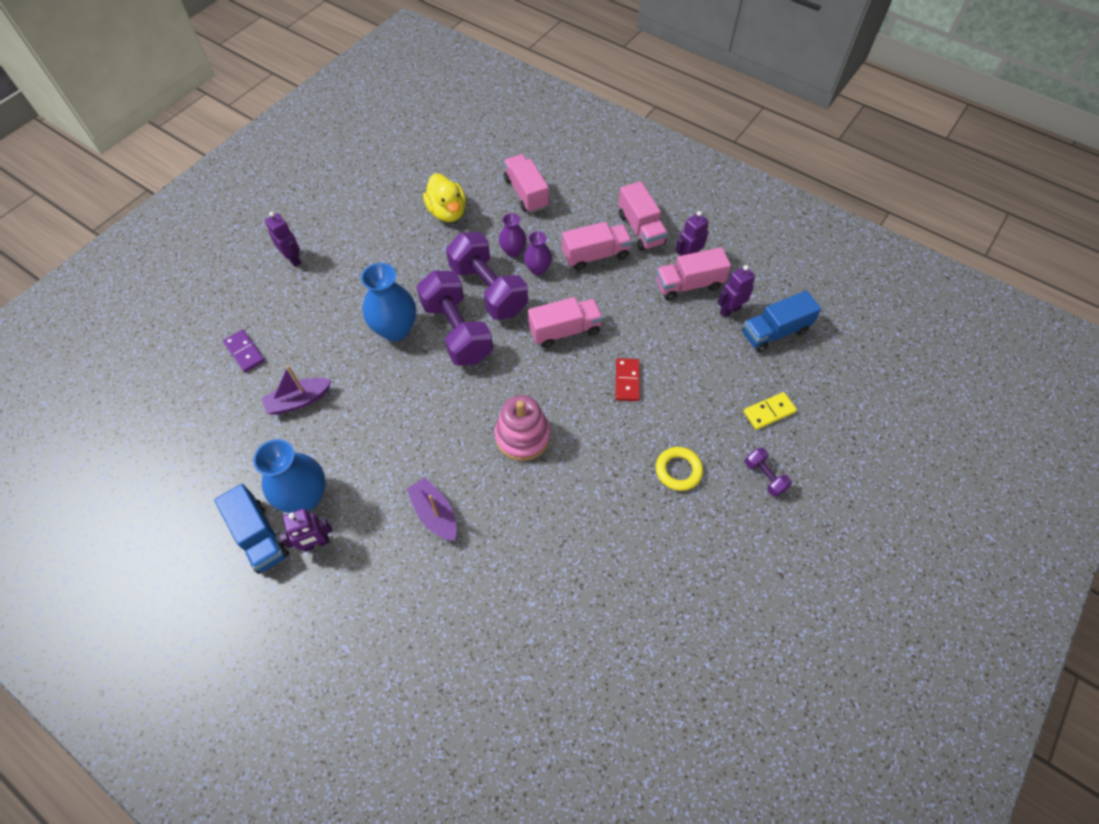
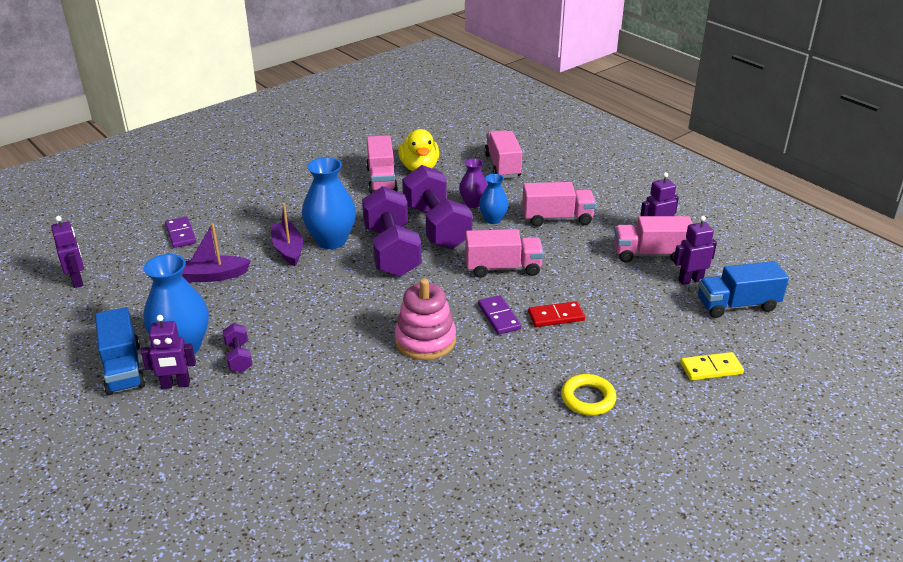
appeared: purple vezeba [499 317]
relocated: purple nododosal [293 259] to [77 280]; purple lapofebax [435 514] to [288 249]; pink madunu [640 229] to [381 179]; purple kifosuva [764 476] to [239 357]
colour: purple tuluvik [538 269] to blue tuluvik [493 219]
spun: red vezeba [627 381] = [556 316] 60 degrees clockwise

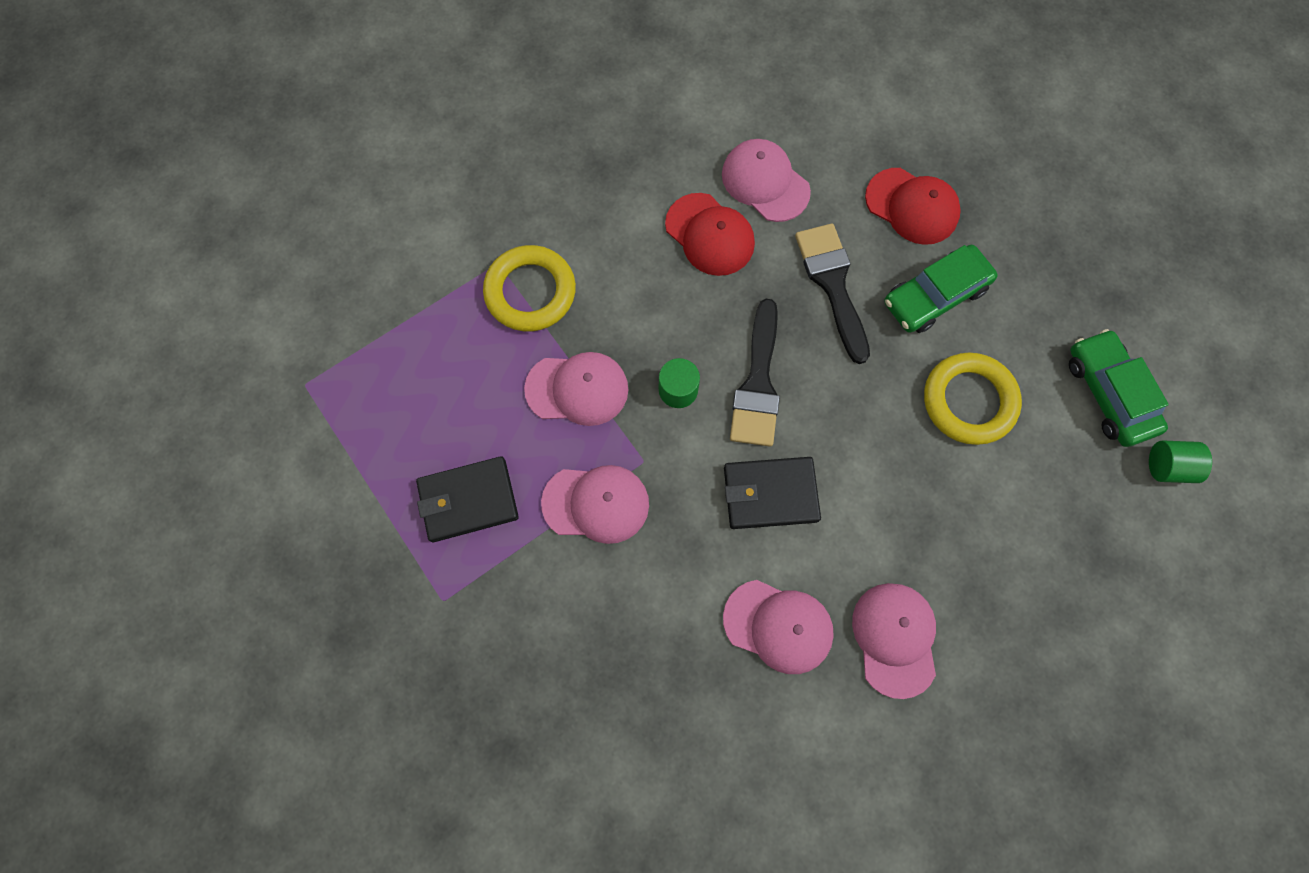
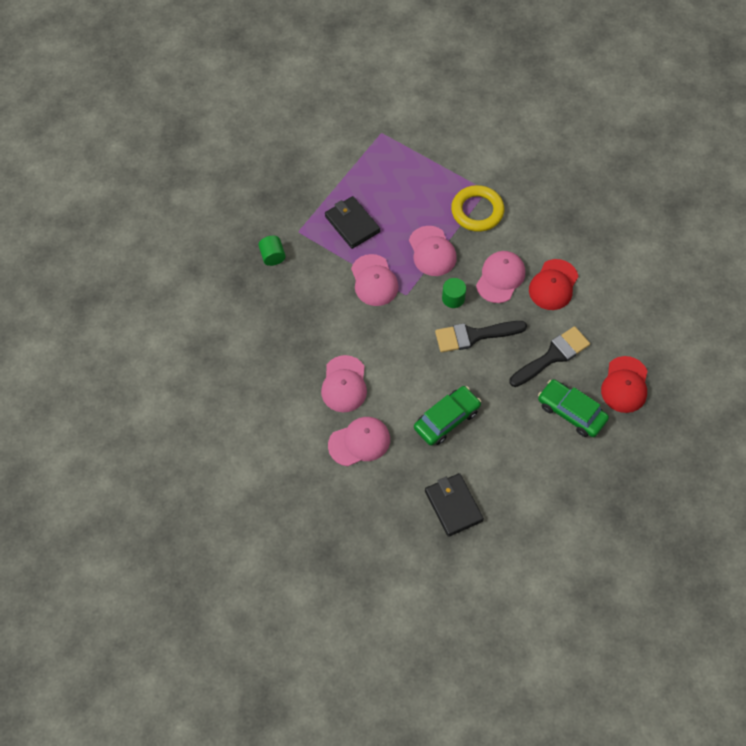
missing: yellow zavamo [968 401]
relocated: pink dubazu [765 182] to [500 278]; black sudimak [770 494] to [453 505]; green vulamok [1108 393] to [446 419]; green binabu [1167 466] to [272 256]

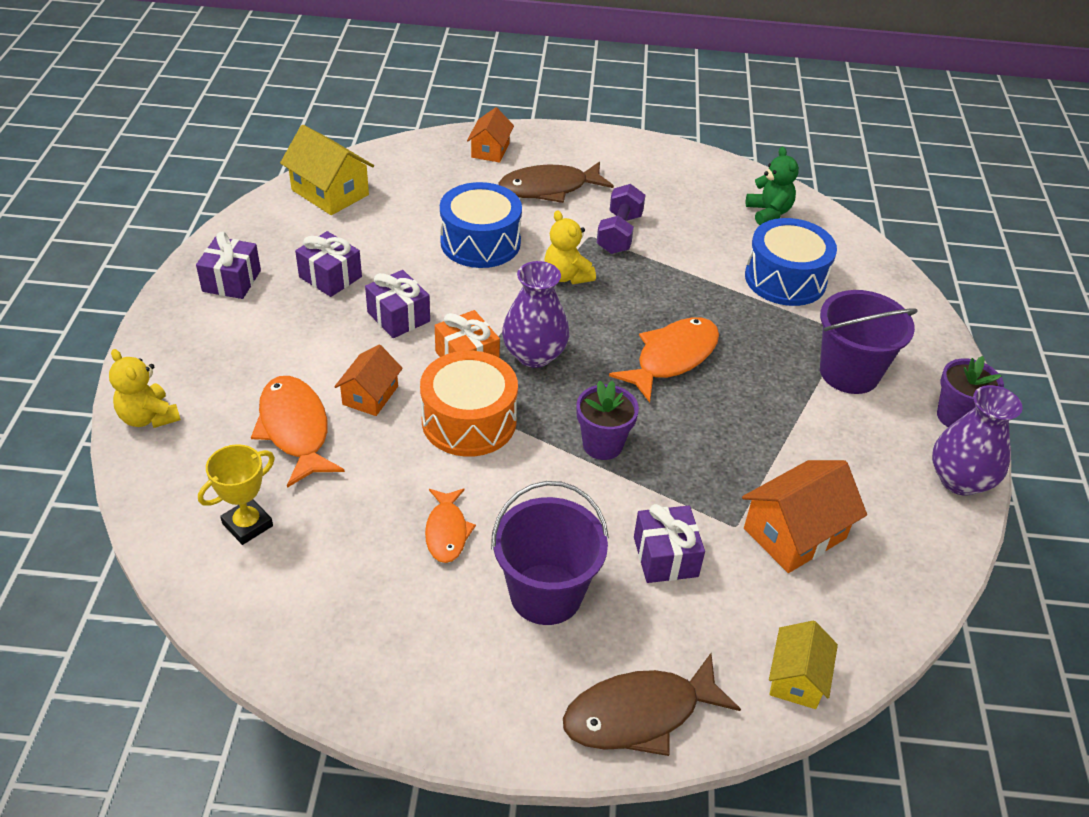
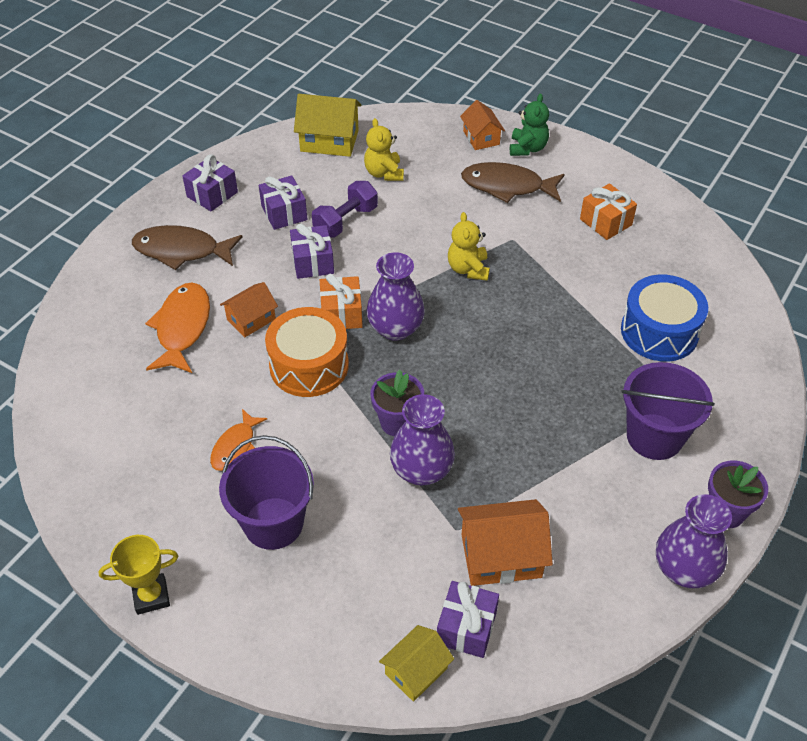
missing: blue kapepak [480 242]; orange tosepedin [672 358]
appeared: purple tuluvik [421 470]; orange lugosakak [605 222]
relocated: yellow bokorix [148 417] to [384 173]; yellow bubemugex [247 525] to [151 596]; brown tosepedin [640 714] to [181 251]; purple kifosuva [619 234] to [346 221]; purple lugosakak [665 556] to [466 627]; green bokorix [768 213] to [527 148]
spun: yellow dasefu [330 192] = [329 141] 60 degrees counterclockwise; orange dasefu [490 150] = [481 138] 60 degrees counterclockwise

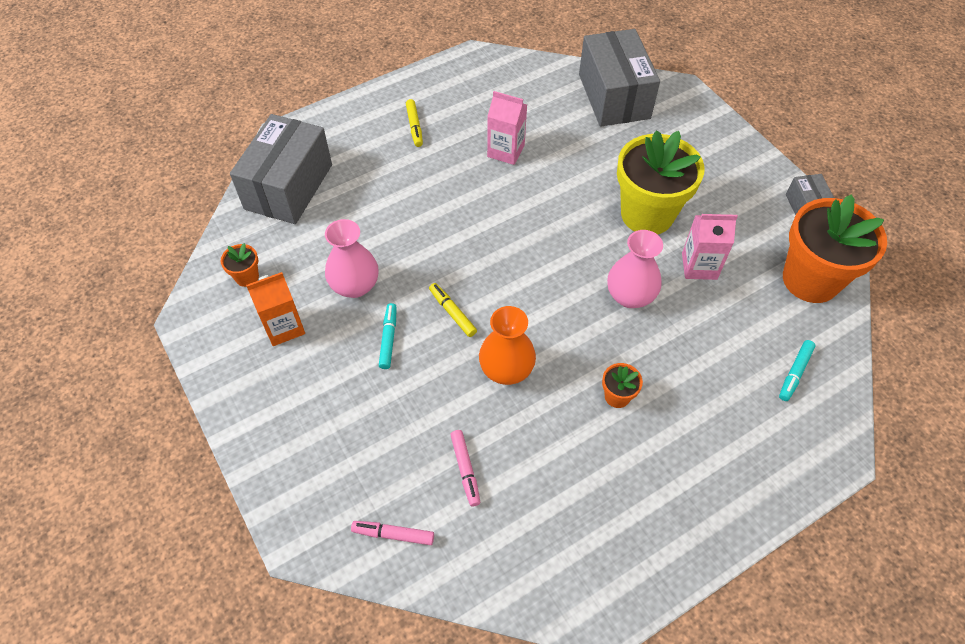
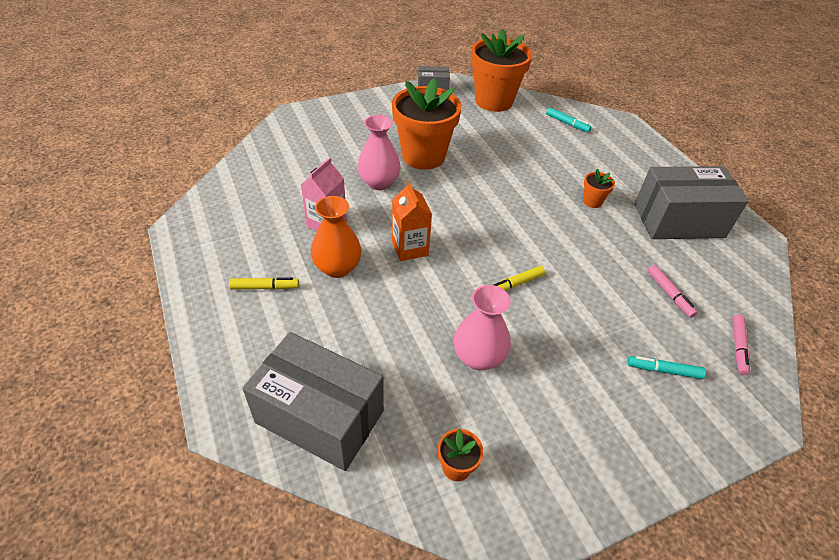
missing: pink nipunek [699 266]
relocated: orange nipunek [284 327] to [410 248]; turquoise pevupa [388 338] to [663 370]; orange tuluvik [506 369] to [337 267]; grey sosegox [614 96] to [678 221]; pink tuluvik [630 296] to [379 182]
colour: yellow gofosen [647 214] to orange gofosen [423 156]
spun: pink pevupa [465 470] = [669 294] 75 degrees clockwise

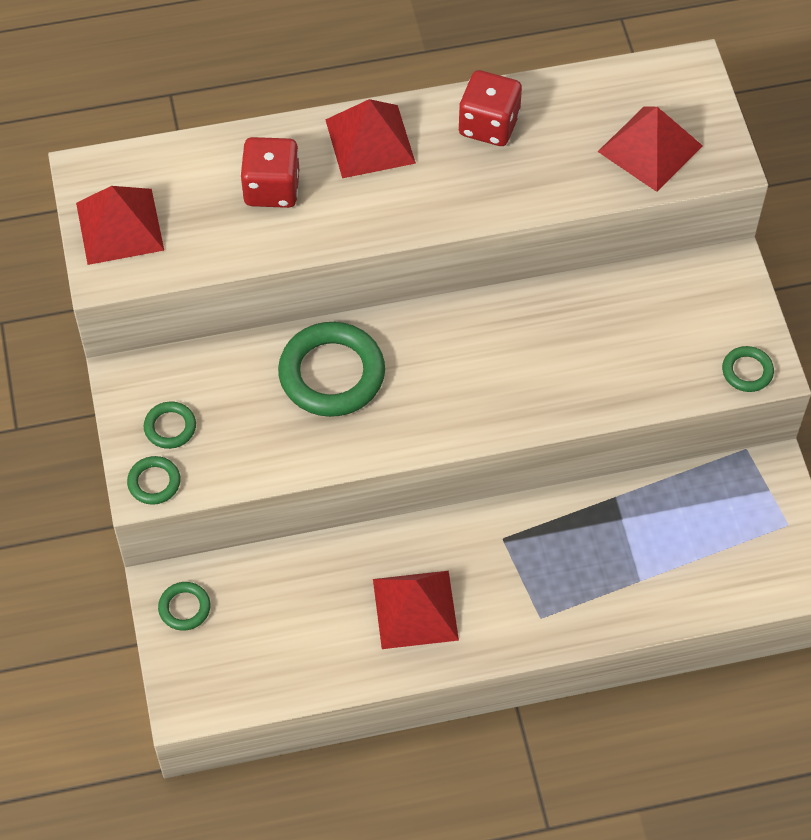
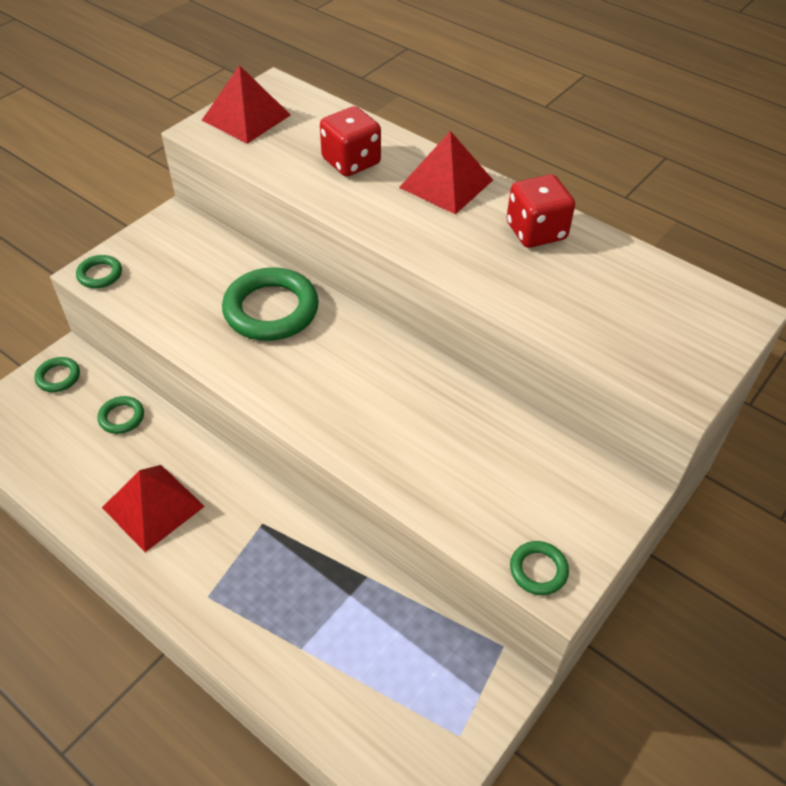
missing: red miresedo [650 148]
relocated: green zavamo [170 427] to [121 417]

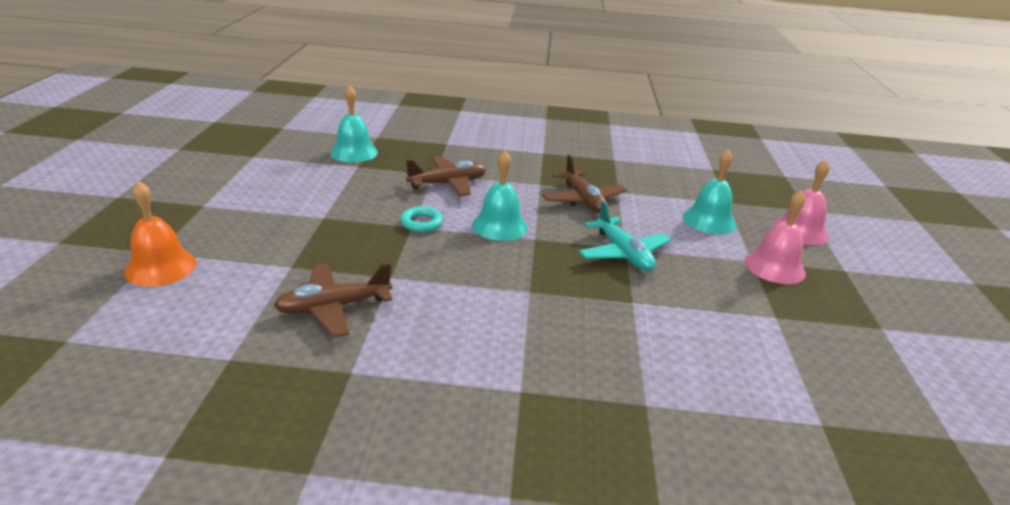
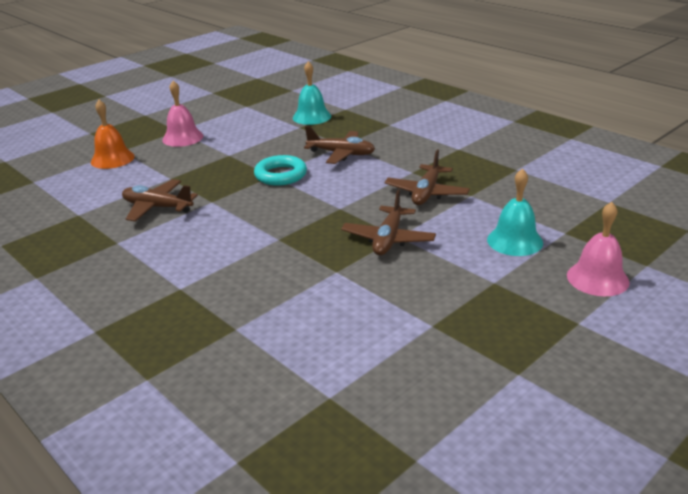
missing: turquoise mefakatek [499 226]
relocated: pink mefakatek [774 267] to [183 138]
colour: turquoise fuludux [623 253] to brown fuludux [388 239]
size: turquoise zavamo [421 223] = [280 175] x1.54

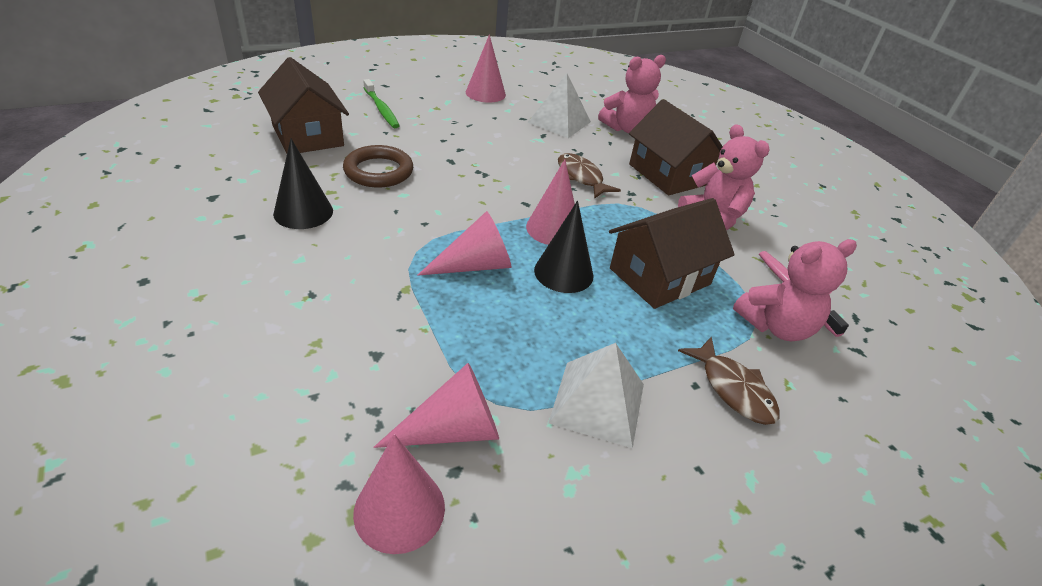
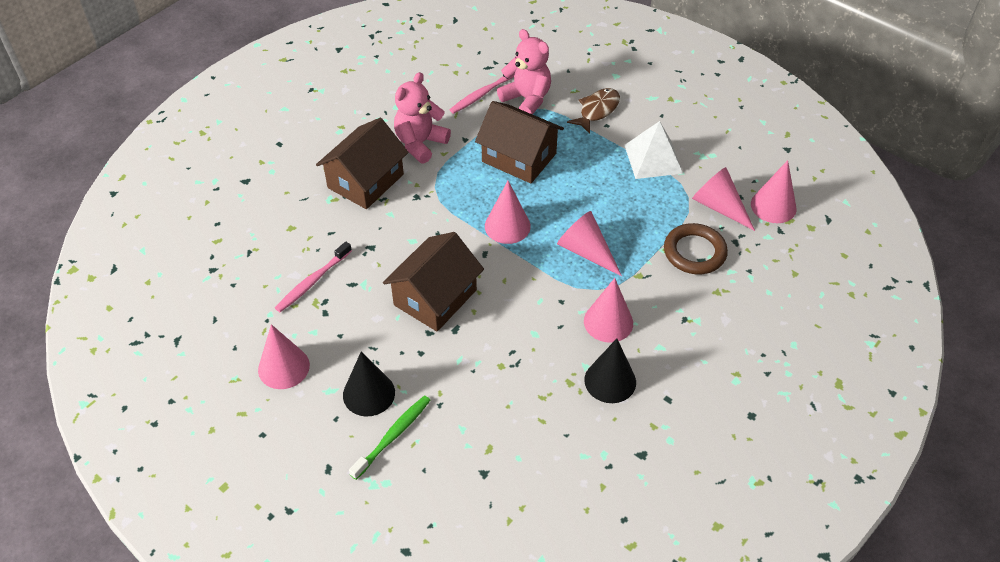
missing: brown tosepedin [581 177]; pink bokorix [627 129]
appeared: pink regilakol [608 322]
relocated: brown dasefu [307 135] to [435 297]; brown zavamo [378 171] to [694 252]; black regilakol [563 272] to [369 393]
exchanged: white miresedo [559 122] to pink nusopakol [313 281]

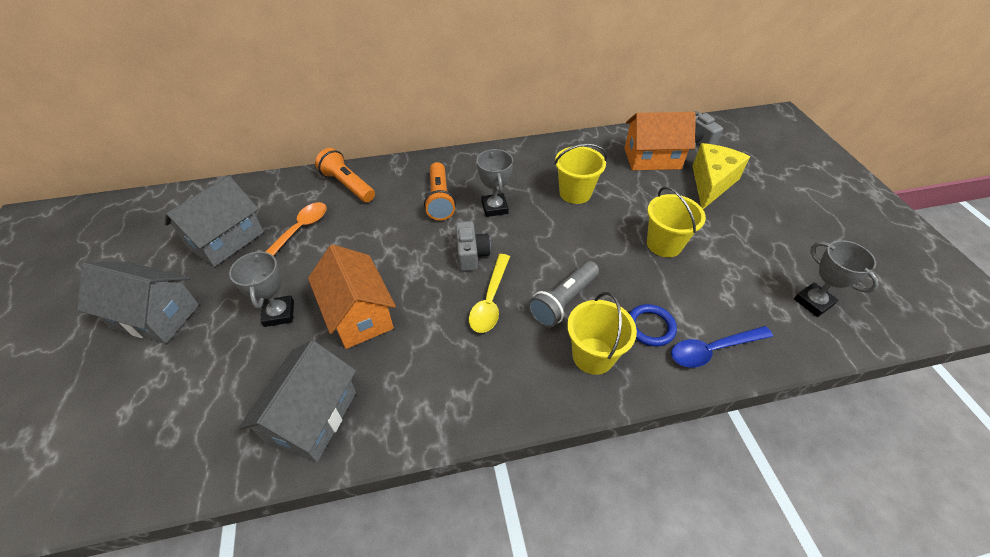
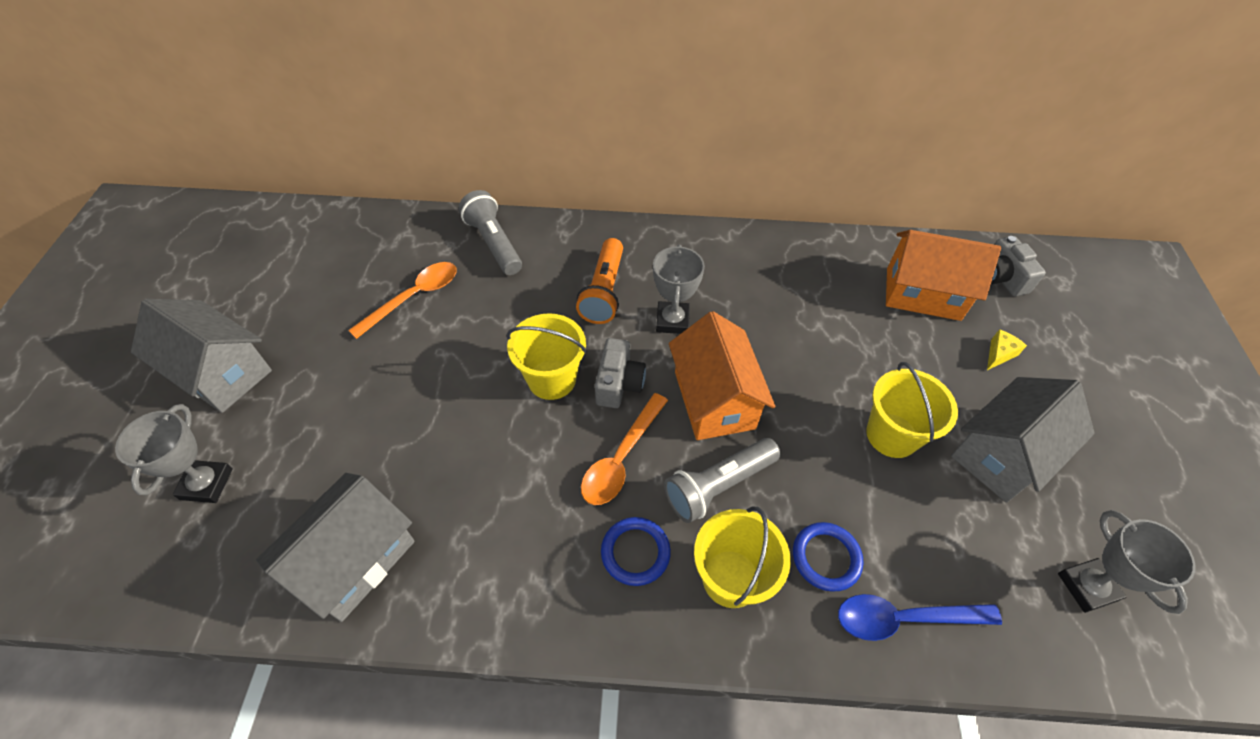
appeared: blue zavamo [635 552]
relocated: grey dasefu [226 240] to [1002 454]; grey bubemugex [279 313] to [206 484]; orange dasefu [359 314] to [714 400]; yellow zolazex [575 193] to [552 379]
colour: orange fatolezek [348 185] to grey fatolezek [494 243]; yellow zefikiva [490 300] to orange zefikiva [621 458]
size: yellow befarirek [711 183] = [999 354] x0.41

